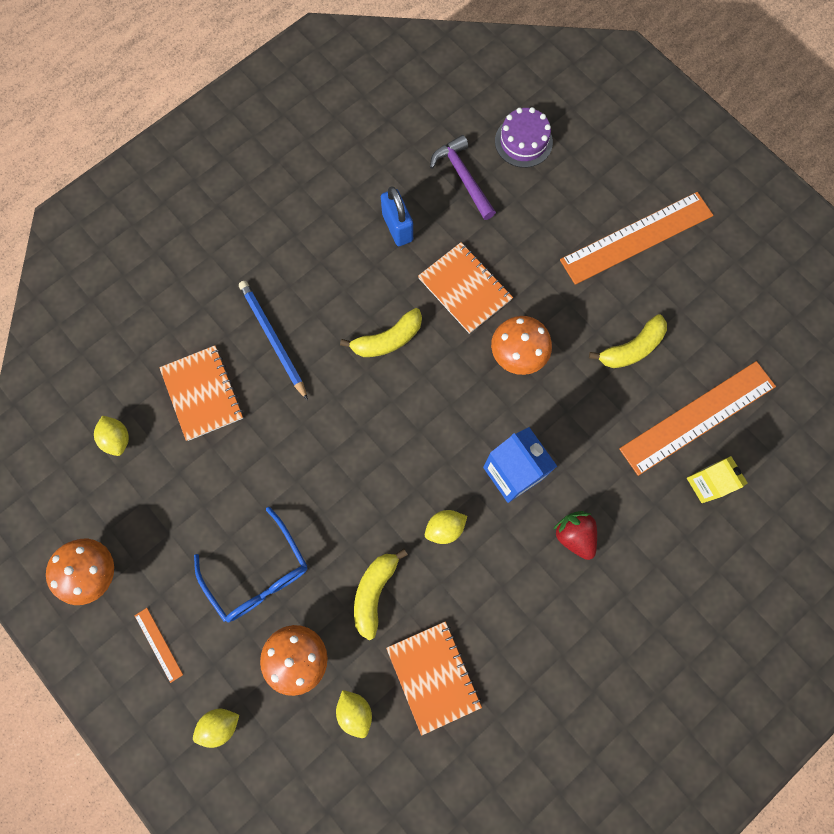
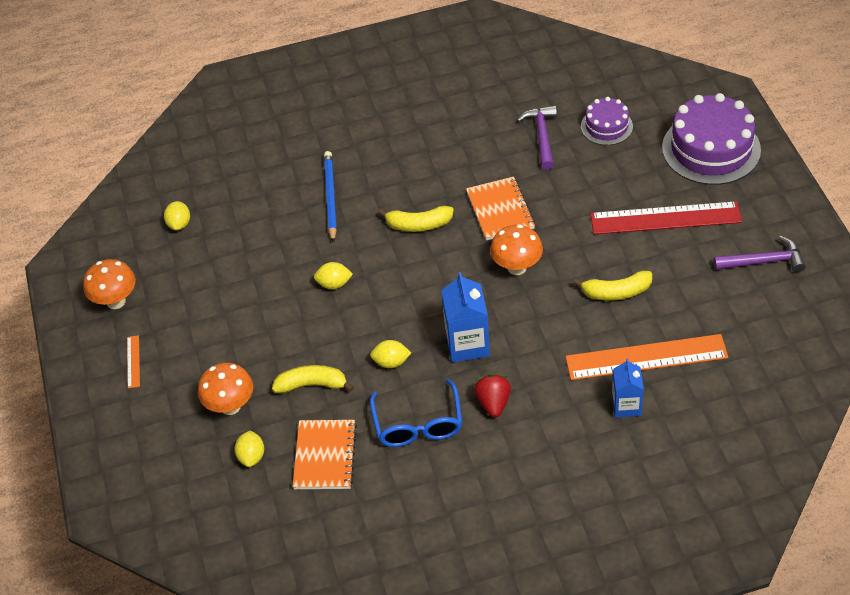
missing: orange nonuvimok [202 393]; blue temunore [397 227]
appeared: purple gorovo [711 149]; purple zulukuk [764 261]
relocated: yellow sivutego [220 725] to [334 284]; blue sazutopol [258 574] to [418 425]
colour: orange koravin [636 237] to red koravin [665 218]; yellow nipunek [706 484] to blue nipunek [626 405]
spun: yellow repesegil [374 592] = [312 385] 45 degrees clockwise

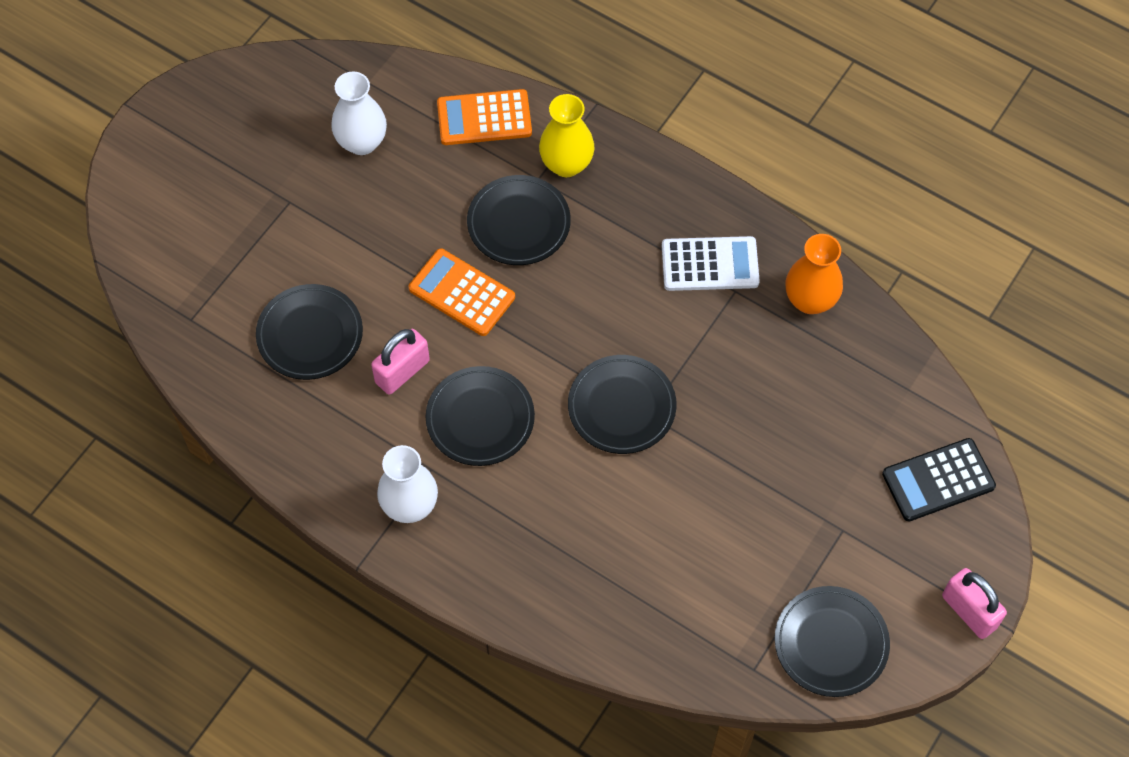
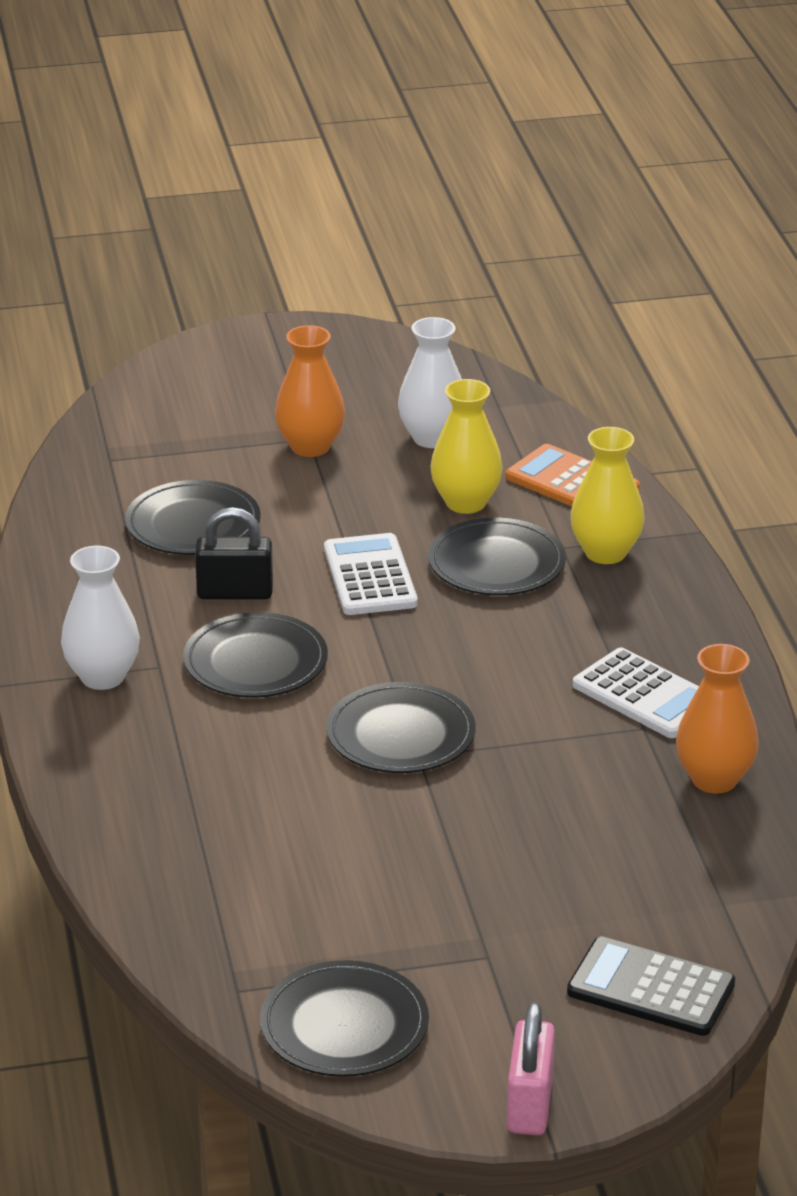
appeared: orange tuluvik [310 446]; yellow tuluvik [466 503]
colour: pink temunore [402 371] to black temunore [235 593]; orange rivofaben [461 293] to white rivofaben [369 576]

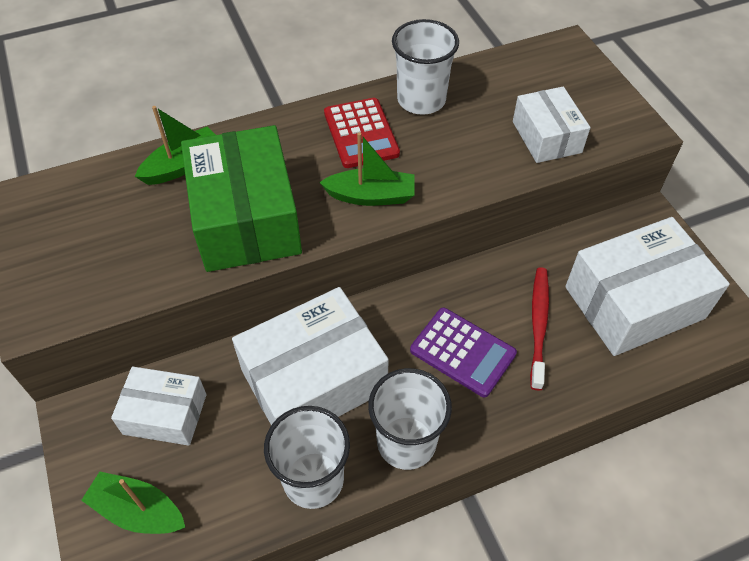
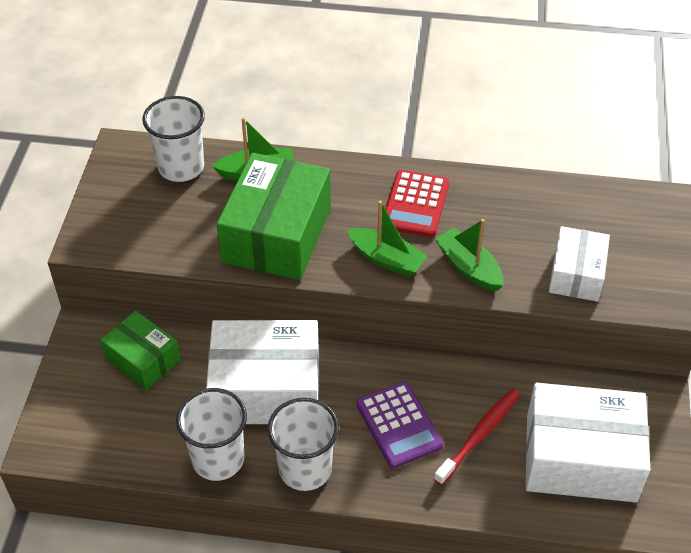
relocated: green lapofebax [138 511] to [469 267]; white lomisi [421 100] to [181 167]
colour: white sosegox [165 414] to green sosegox [143 359]

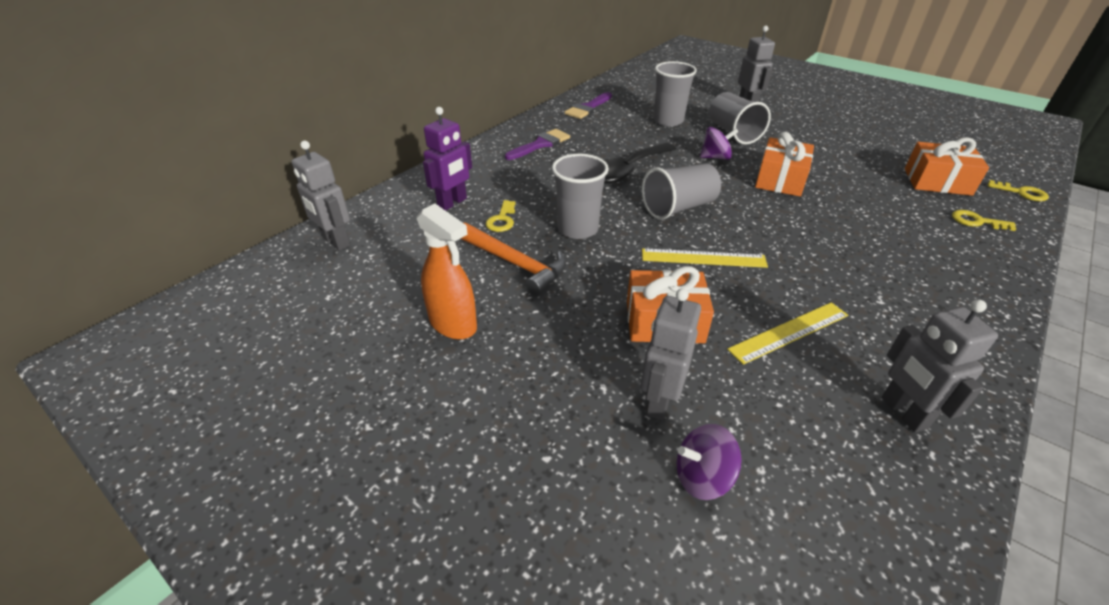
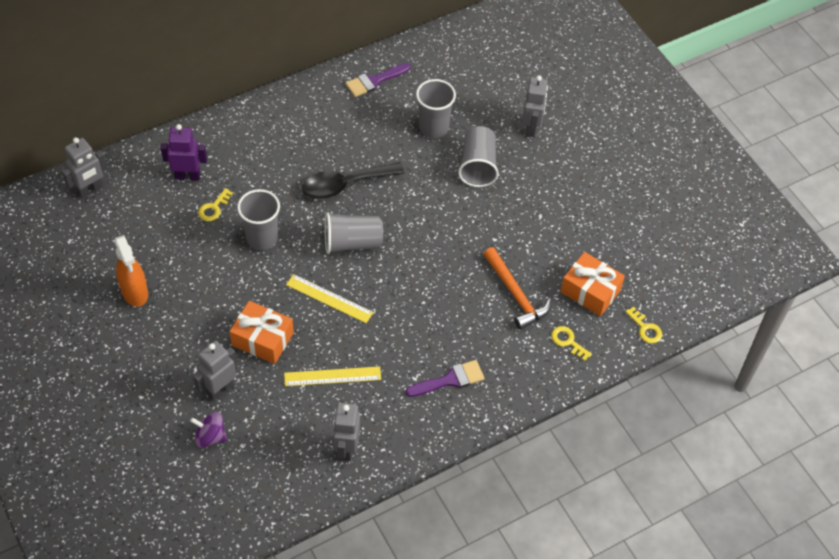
missing: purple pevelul [715 157]; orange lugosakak [780 180]
relocated: orange zulukuk [515 263] to [515 294]; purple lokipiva [540 144] to [450 380]
spun: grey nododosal [336 242] = [90 189] 105 degrees counterclockwise; purple nododosal [452 203] = [187 176] 150 degrees counterclockwise

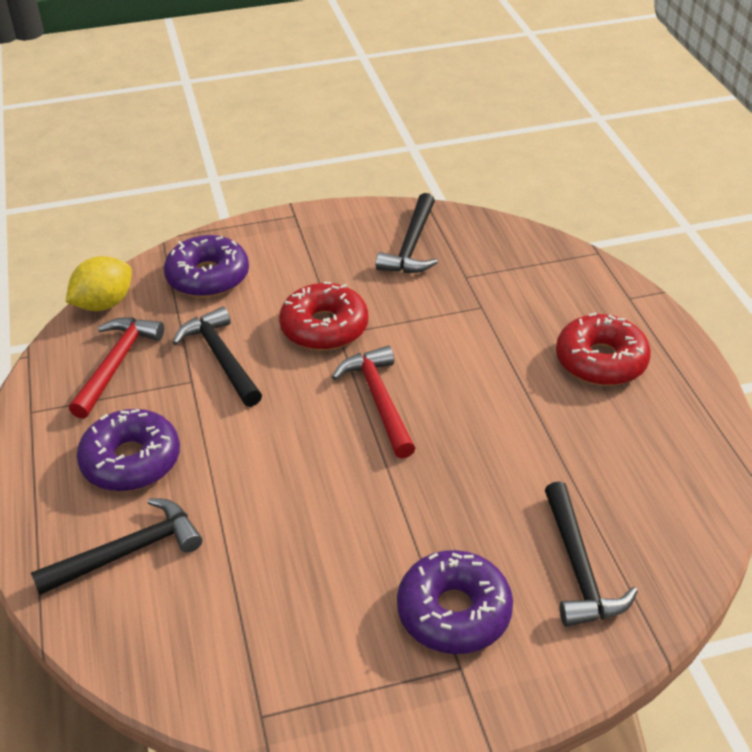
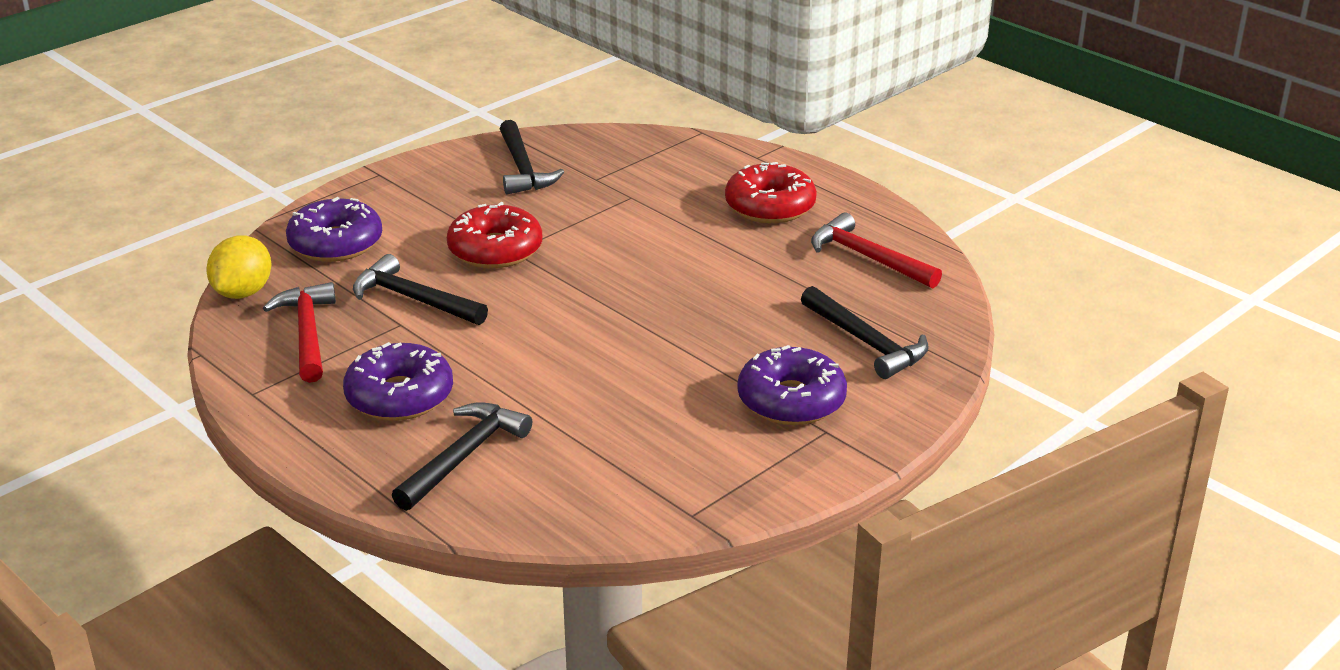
relocated: red zulukuk [379 400] to [868 257]

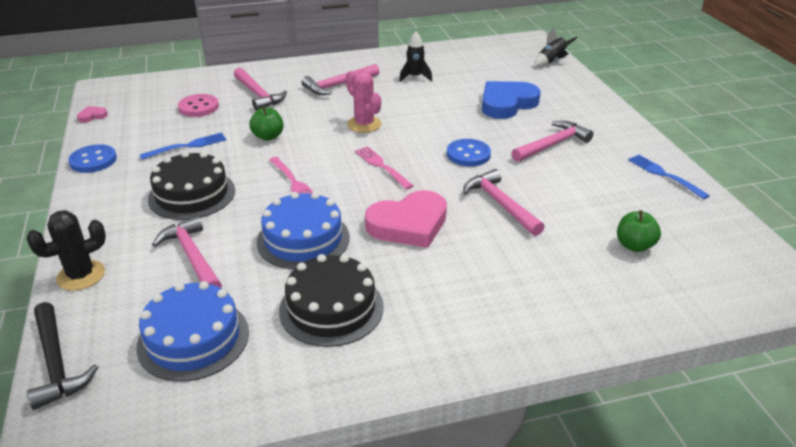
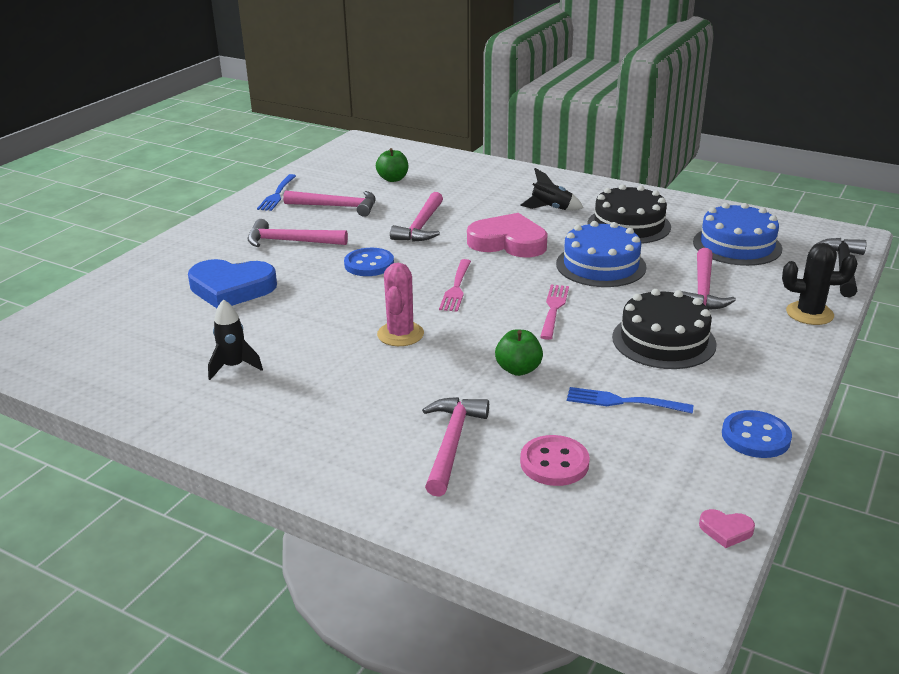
relocated: pink zulukuk [338 85] to [337 207]; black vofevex [551 61] to [550 208]

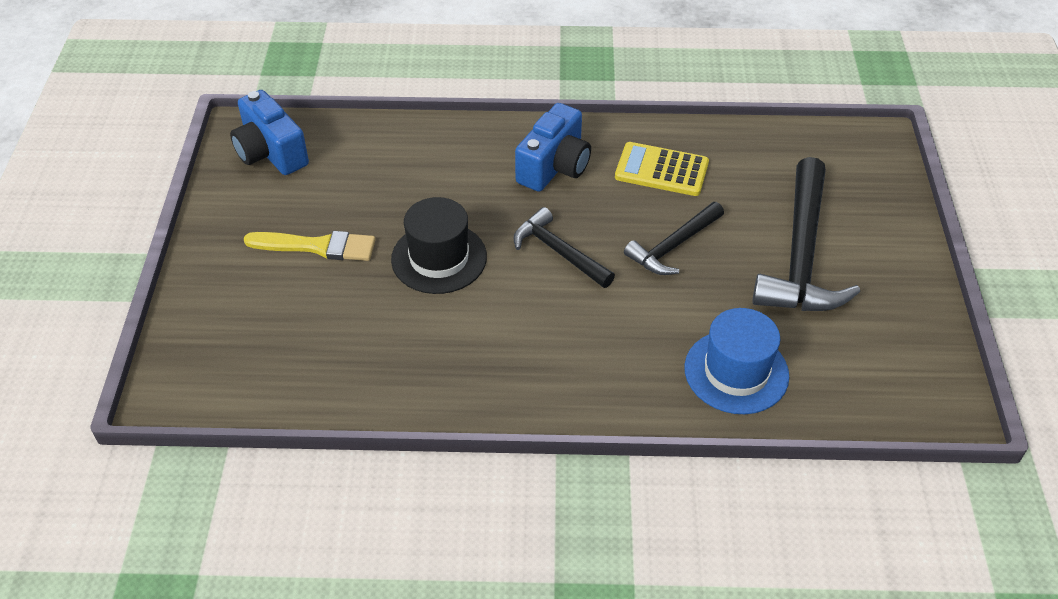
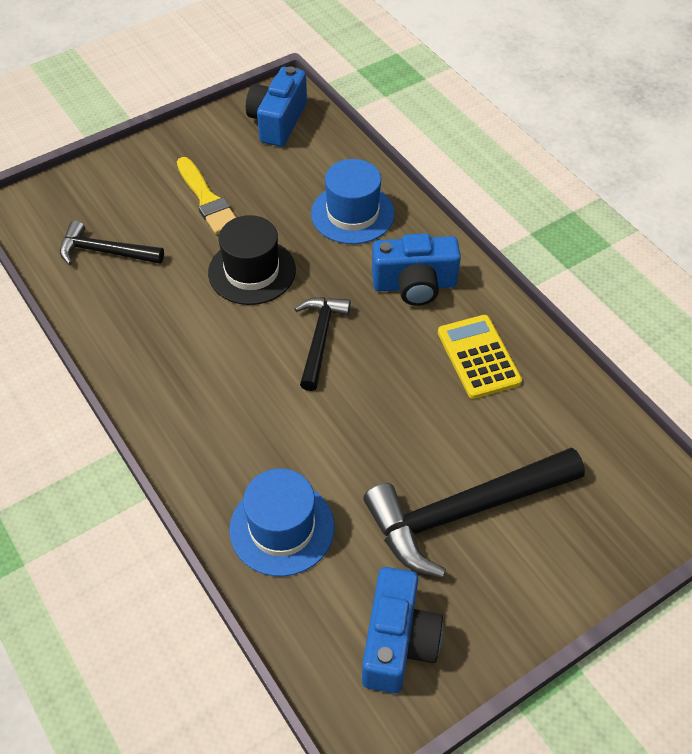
appeared: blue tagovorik [352 214]; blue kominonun [398 642]
relocated: black zulukuk [673 246] to [105 252]

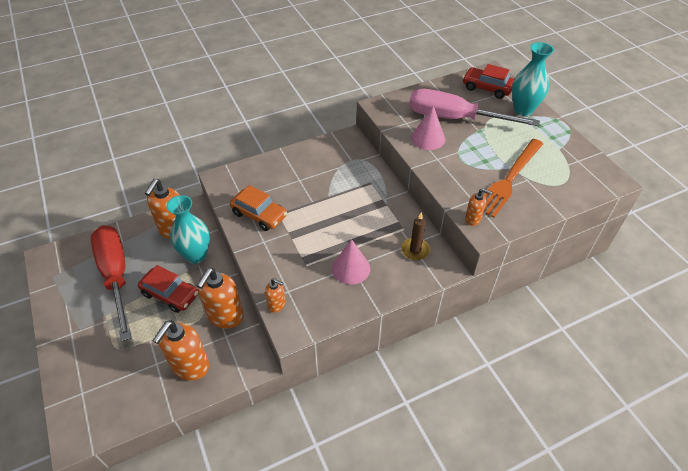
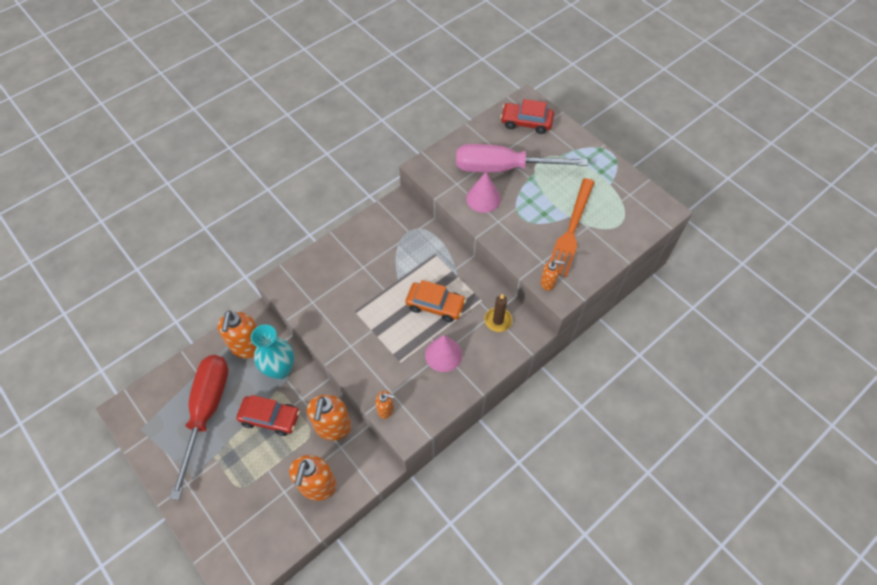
missing: turquoise tuluvik [523 110]
relocated: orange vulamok [259 214] to [435 305]
spun: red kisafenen [116 275] = [207 411] 45 degrees clockwise

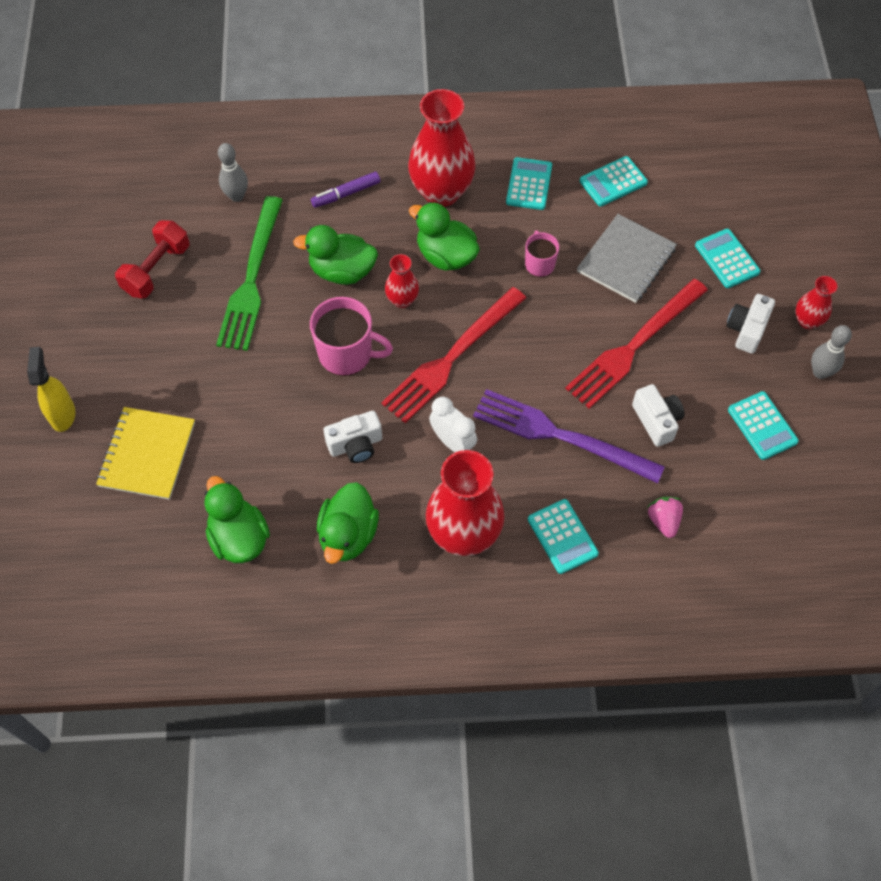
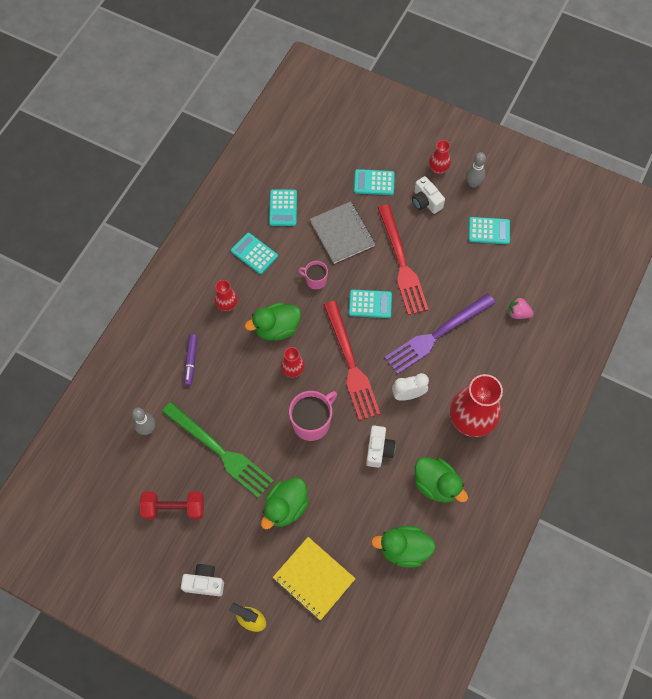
relocated: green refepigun [342 271] to [285 507]; turquoise rivofaben [562 536] to [370 304]; white kominonun [656 421] to [204 582]
spun: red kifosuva [156 270] = [174 508] 60 degrees counterclockwise
size: red tuluvik [441 192] = [227 305] x0.49

